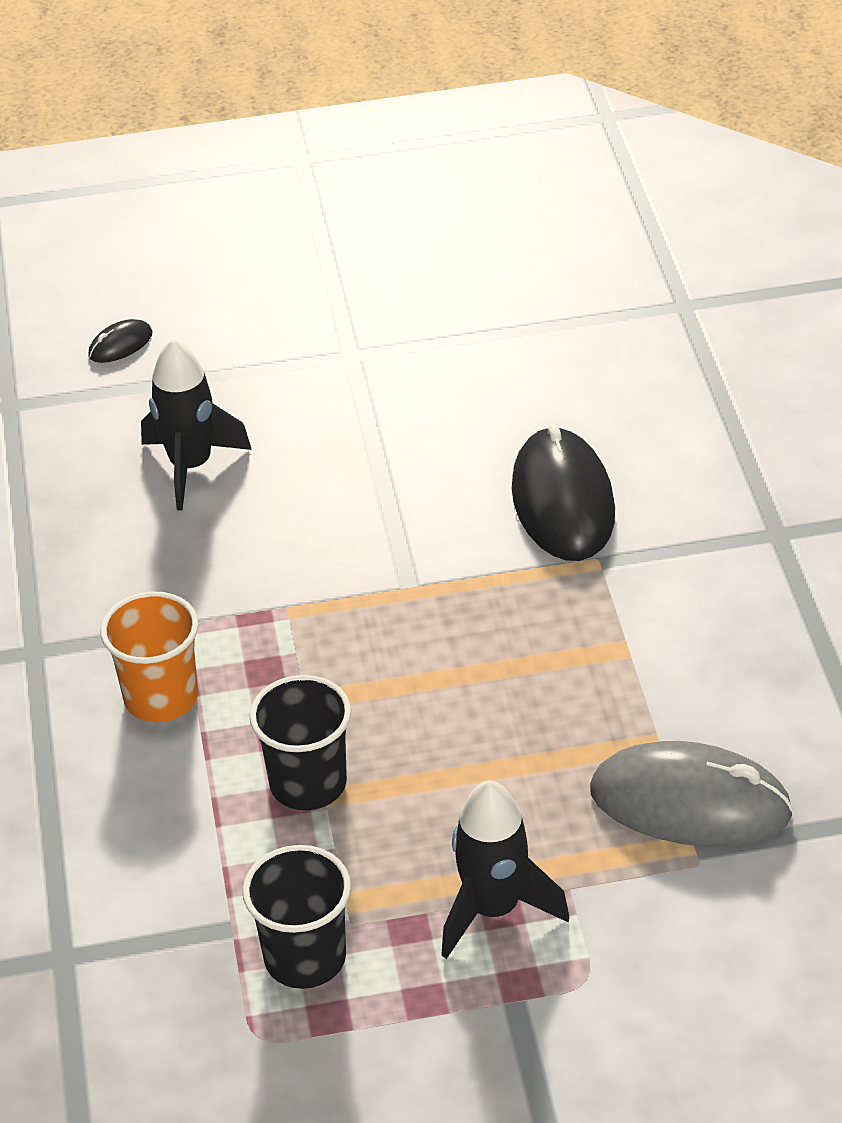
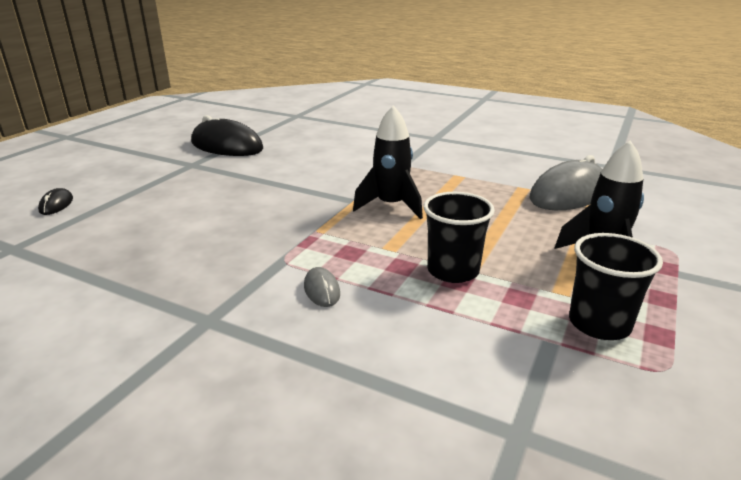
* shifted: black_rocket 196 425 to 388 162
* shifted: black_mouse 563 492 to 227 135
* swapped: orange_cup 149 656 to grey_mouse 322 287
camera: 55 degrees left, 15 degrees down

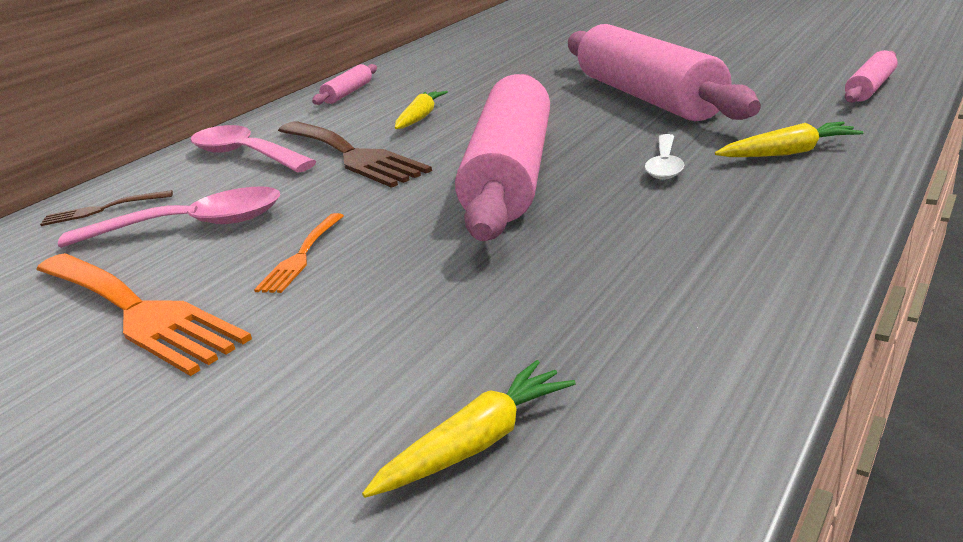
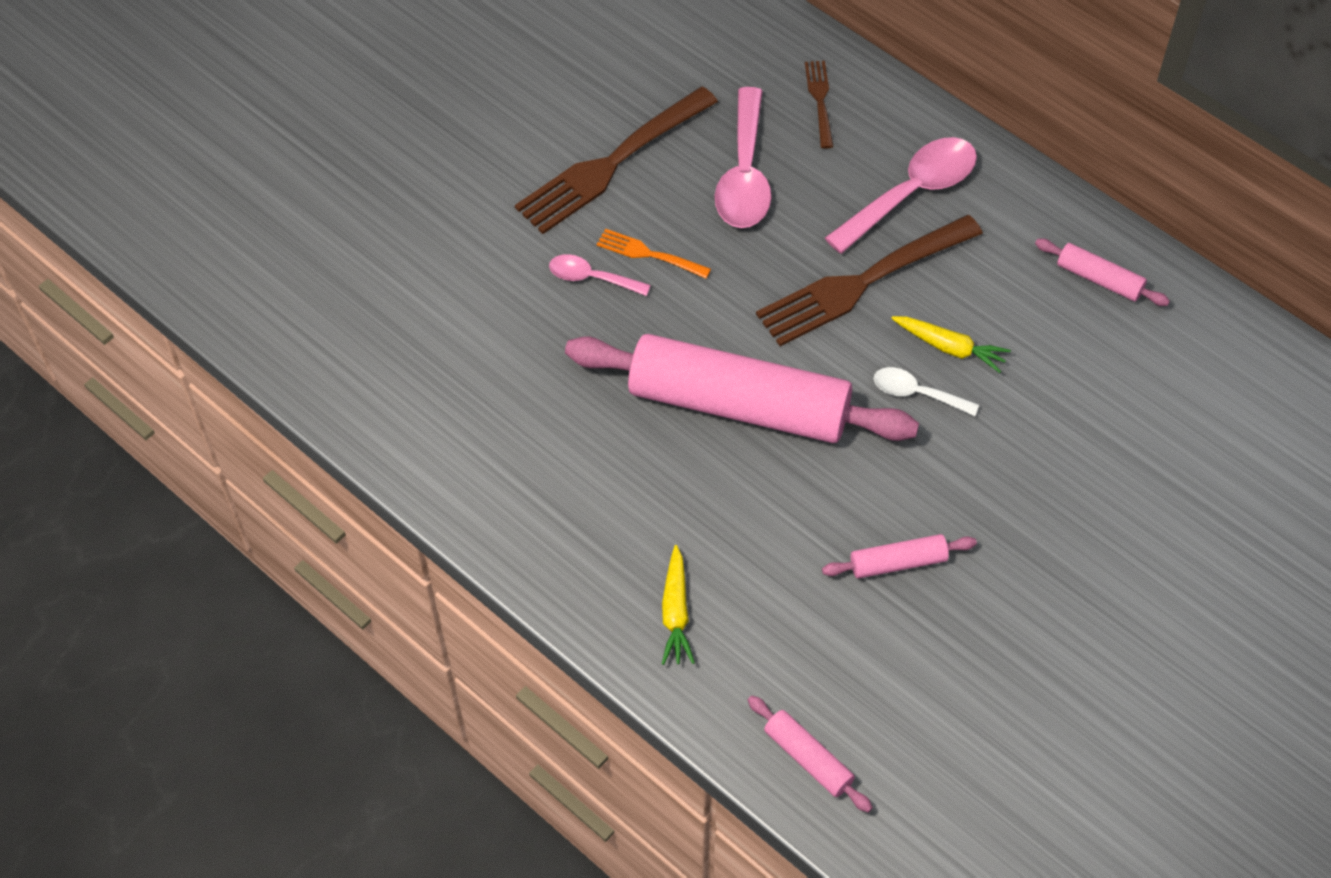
* scaled: pink_rolling_pin 664 72 = 899 556 x0.42
* shifted: white_spoon 664 157 to 926 391
* repainted: orange_fork 144 314 to brown_fork 616 160
* gone: yellow_carrot 469 429
* new: pink_spoon 600 275
camera: 95 degrees right, 30 degrees up

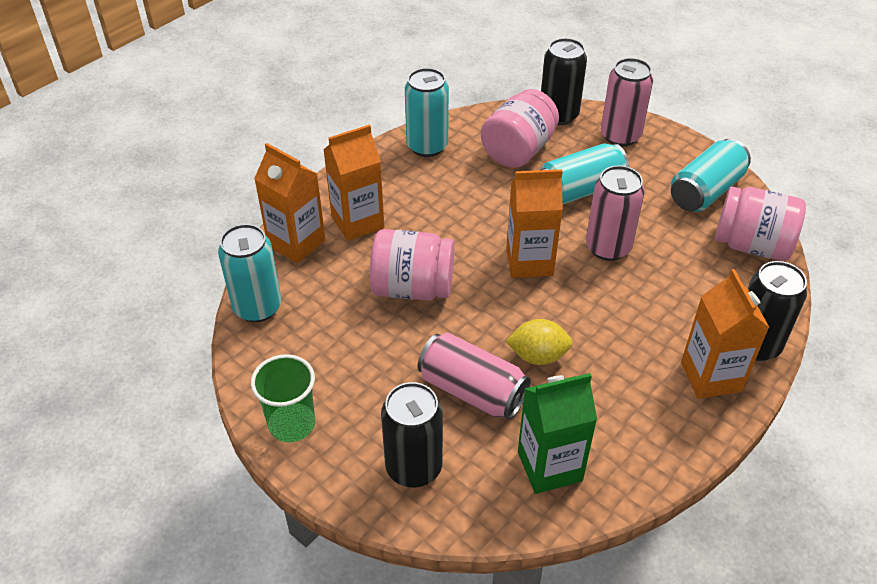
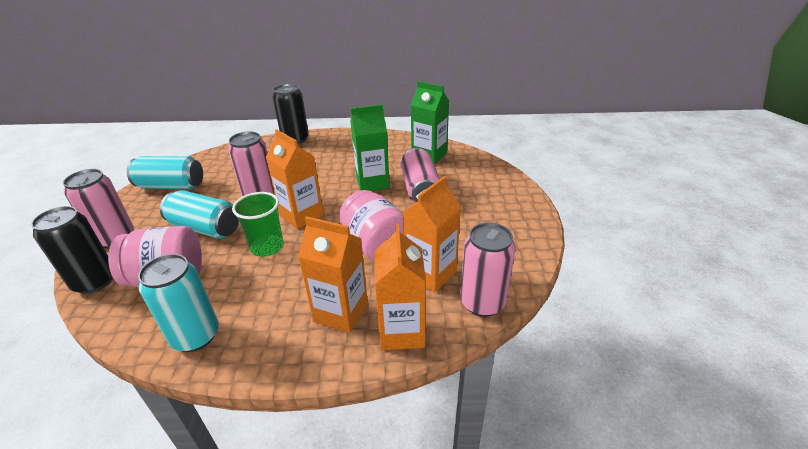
* gone: pink_jar 760 223
* repainted: turquoise_can 249 273 to pink_can 488 269
* shifted: orange_carton 725 334 to 431 234
* swapped: yellow_lemon 539 342 to green_carton 370 147
* shifted: green_cup 283 398 to 258 224
* gone: black_can 412 434
camera: 130 degrees left, 10 degrees down

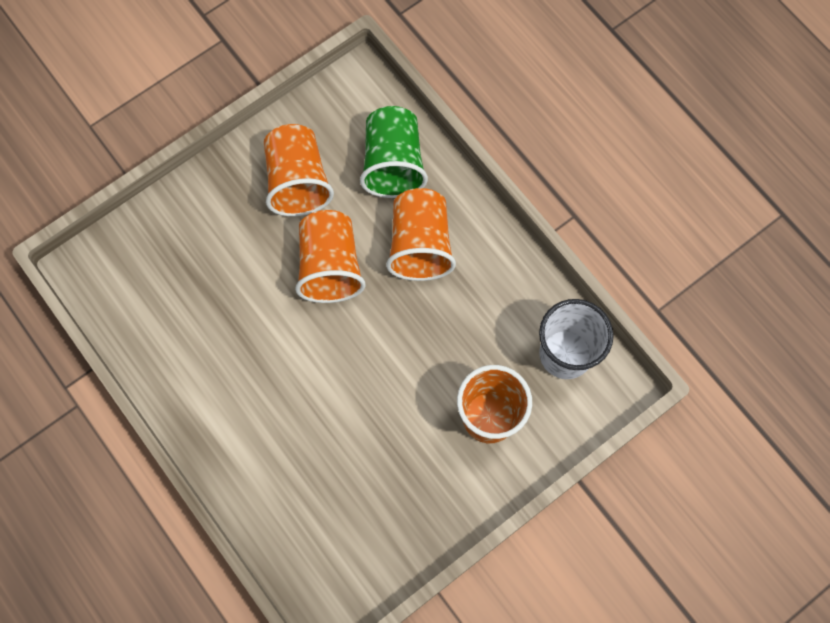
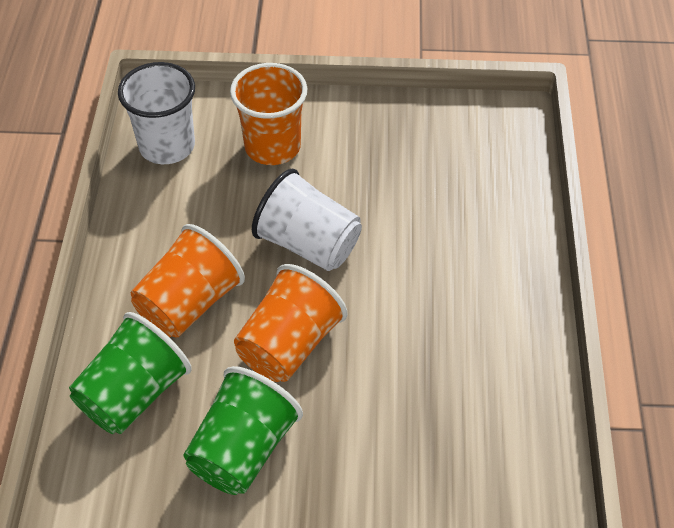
* repainted: orange_cup 299 170 to green_cup 243 430
* new: white_cup 307 220
camera: 140 degrees left, 20 degrees down

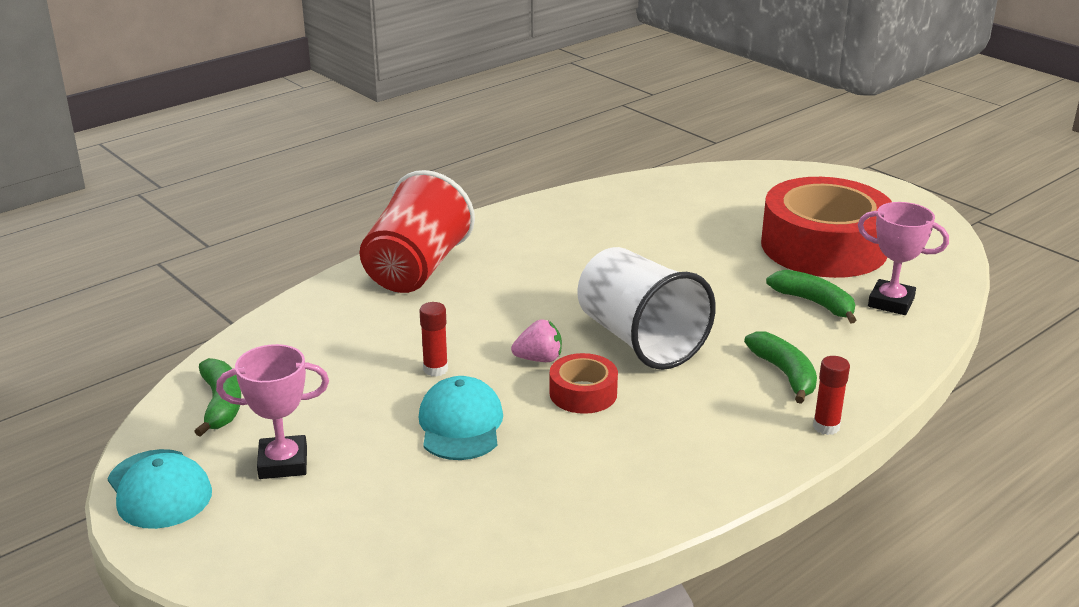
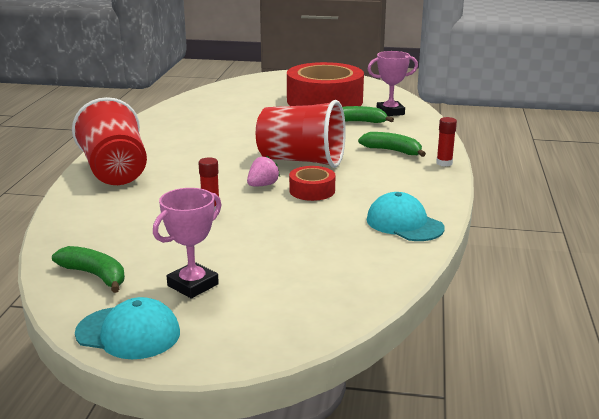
* repainted: white_cup 646 308 to red_cup 301 134
* shifted: turquoise_cap 460 418 to 406 216
camera: 40 degrees left, 5 degrees down

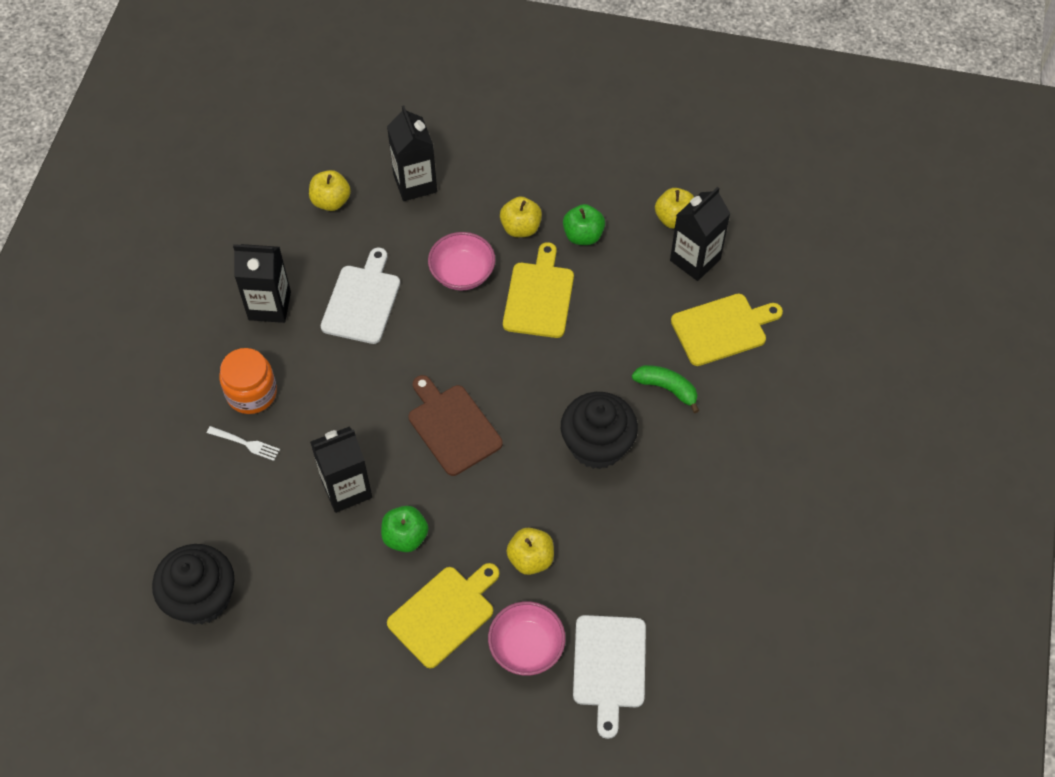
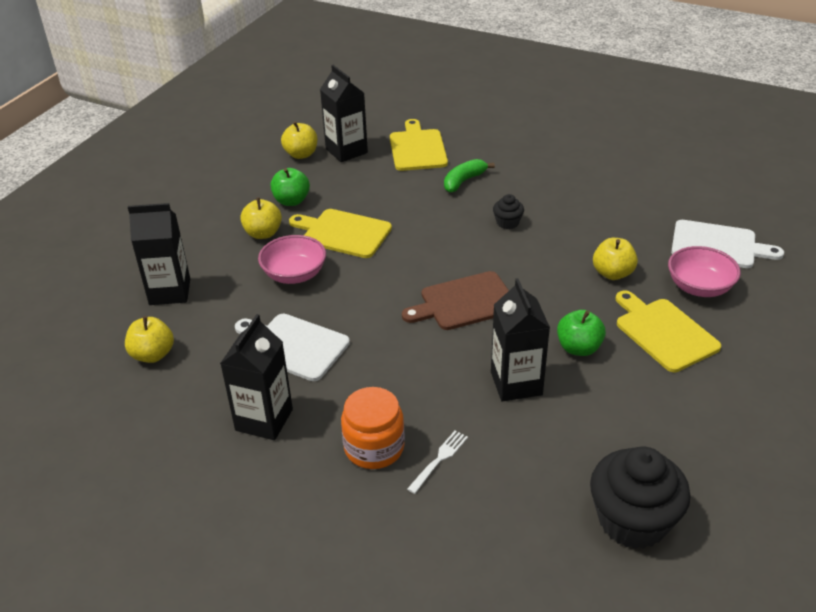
* scaled: black_cupcake 599 430 = 508 211 x0.46
camera: 75 degrees left, 20 degrees down

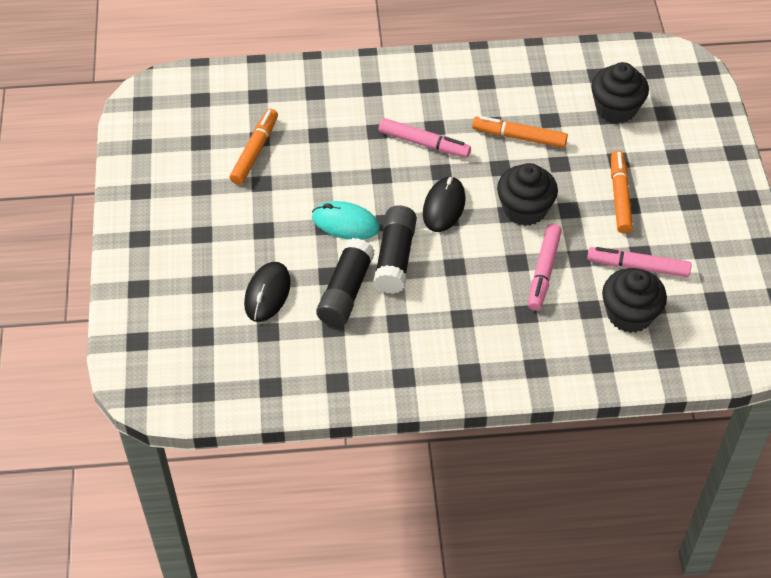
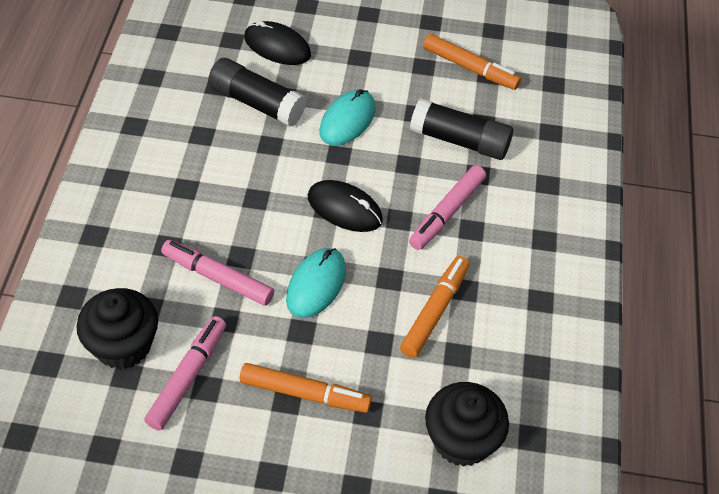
* swapped: black_cupcake 527 194 to turquoise_mouse 316 283
* shifted: black_glue_stick 395 249 to 461 129
camera: 100 degrees right, 0 degrees up

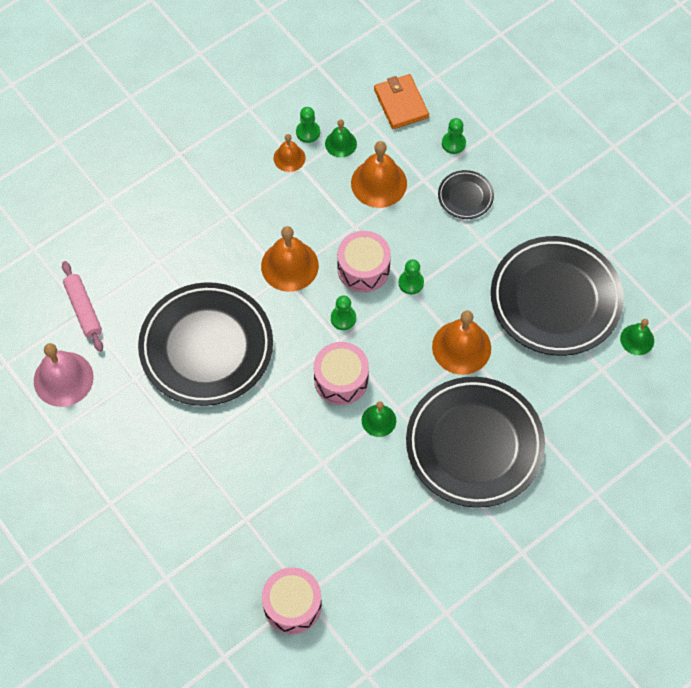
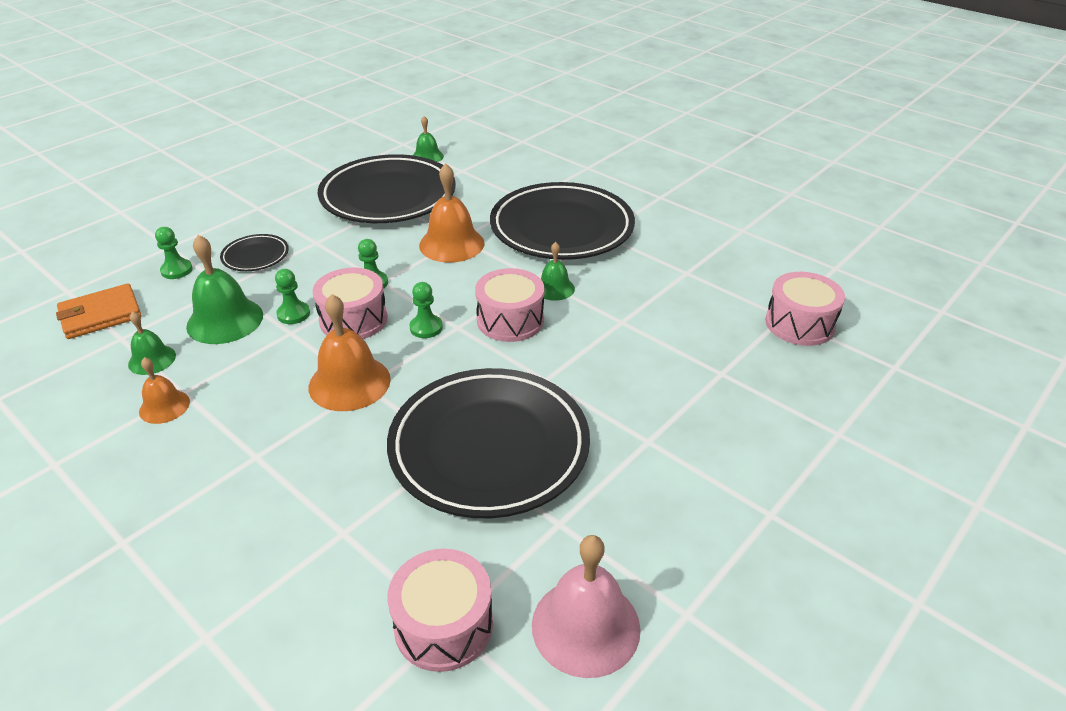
* shifted: green_pawn 308 125 to 292 296
* repainted: orange_bell 379 174 to green_bell 224 289
* swapped: pink_rolling_pin 82 306 to pink_drum 440 610
camera: 100 degrees left, 25 degrees down

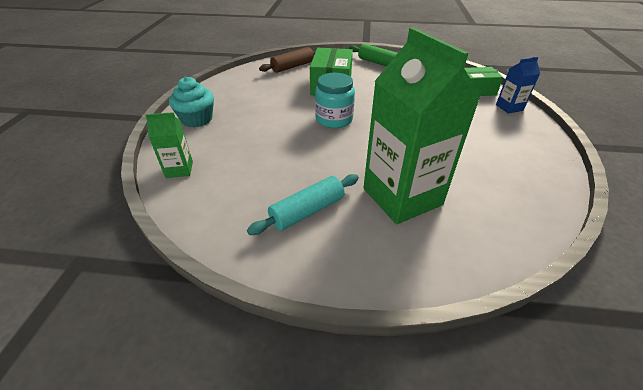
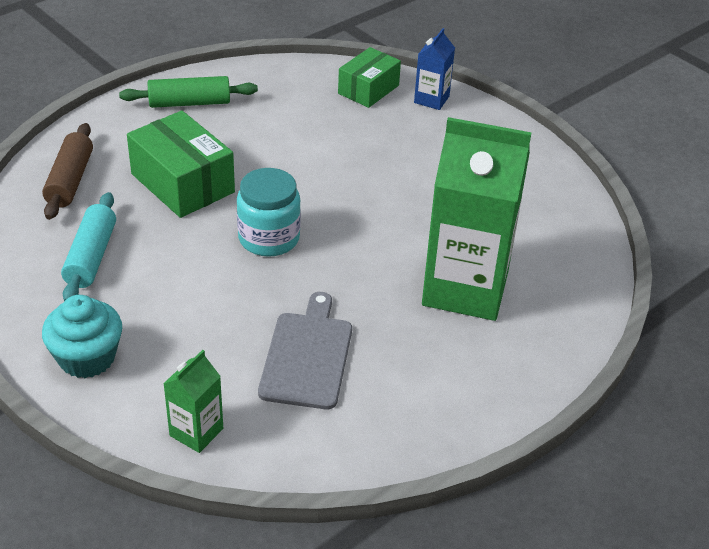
* shifted: turquoise_rolling_pin 303 204 to 88 246
* new: grey_cutting_board 305 350
camera: 50 degrees left, 0 degrees up

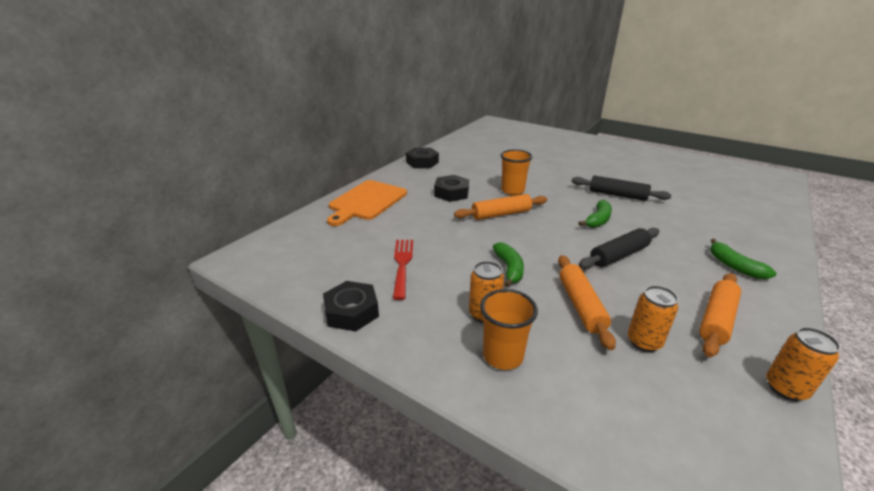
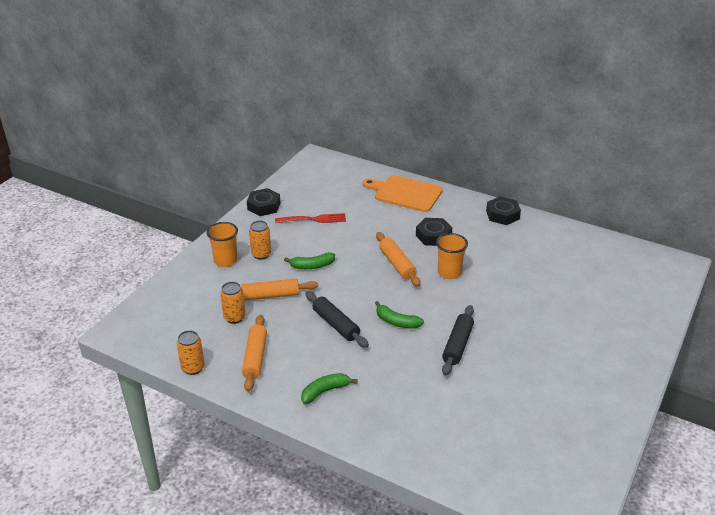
* rotated: orange_rolling_pin 720 315 = 254 353 60 degrees clockwise
camera: 85 degrees right, 5 degrees up

